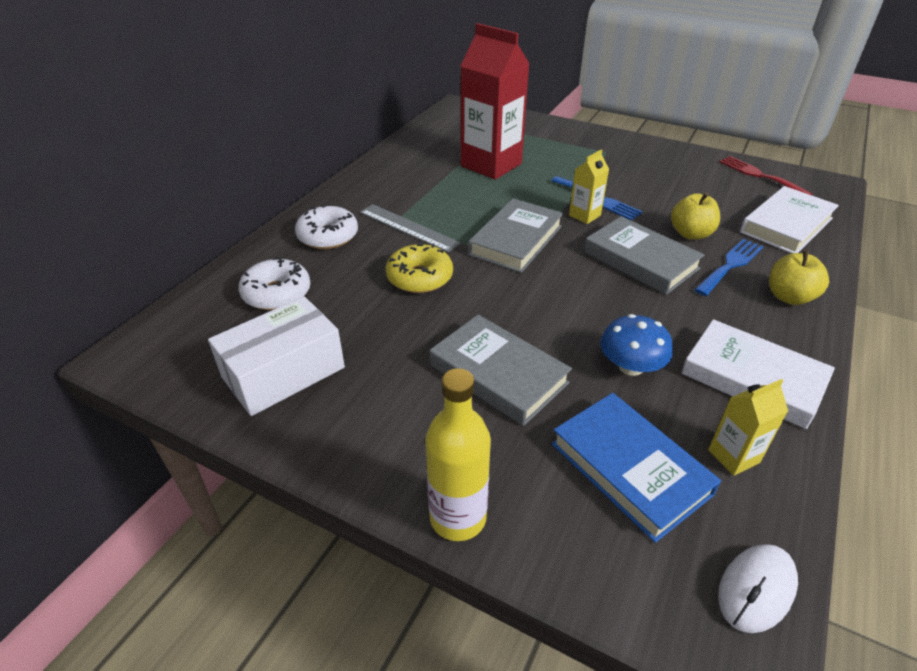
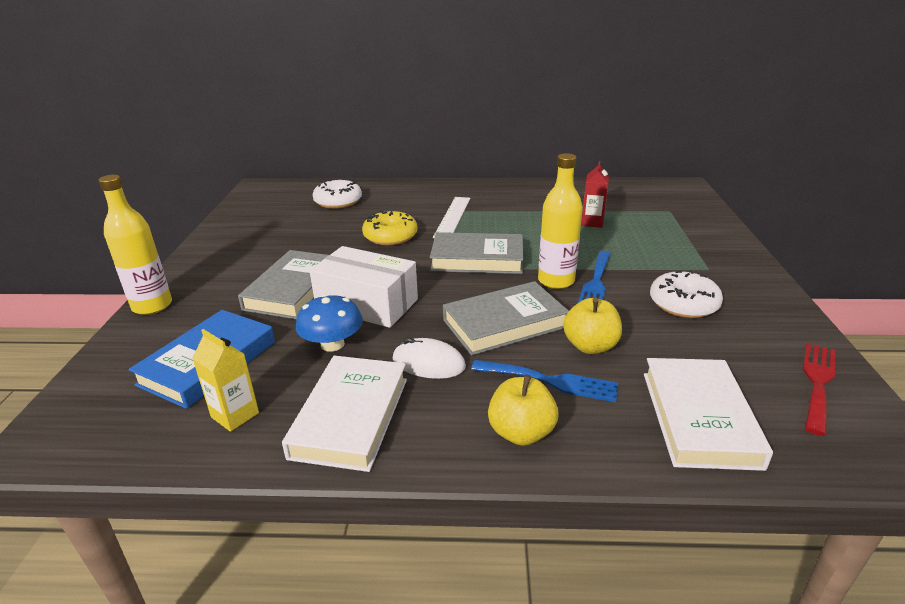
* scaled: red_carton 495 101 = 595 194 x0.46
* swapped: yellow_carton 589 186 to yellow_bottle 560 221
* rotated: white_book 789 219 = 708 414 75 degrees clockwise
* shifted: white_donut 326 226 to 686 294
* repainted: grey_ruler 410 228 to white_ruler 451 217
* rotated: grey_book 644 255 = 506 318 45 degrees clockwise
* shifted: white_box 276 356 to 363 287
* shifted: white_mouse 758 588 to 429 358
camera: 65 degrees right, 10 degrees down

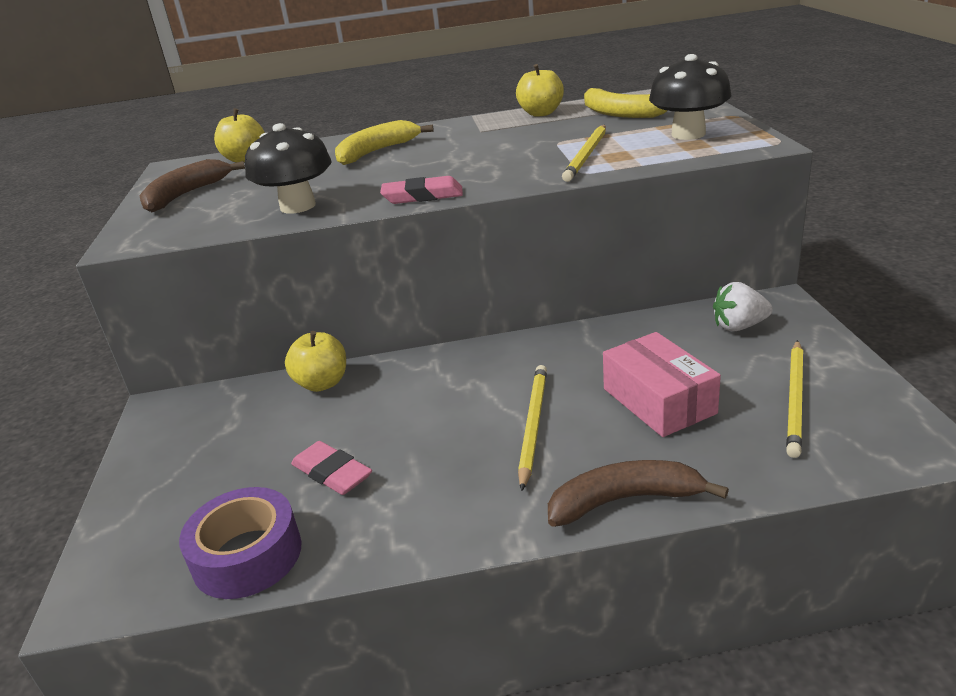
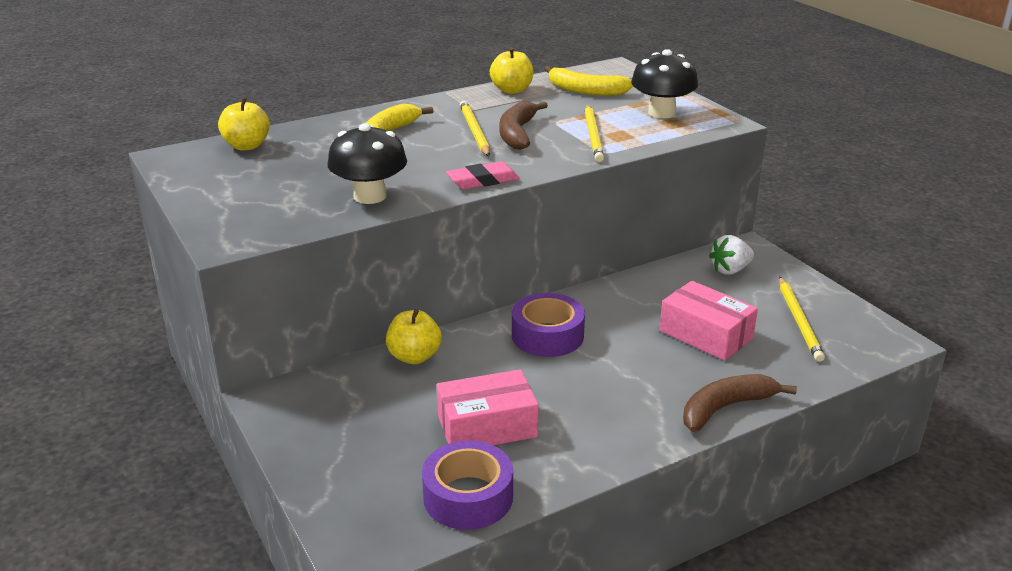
* shifted: brown_banana 192 185 to 524 125
* shifted: yellow_pencil 532 428 to 475 128
* swapped: pink_eraser 331 468 to pink_box 488 407
* new: purple_tape 548 325
camera: 25 degrees left, 0 degrees up

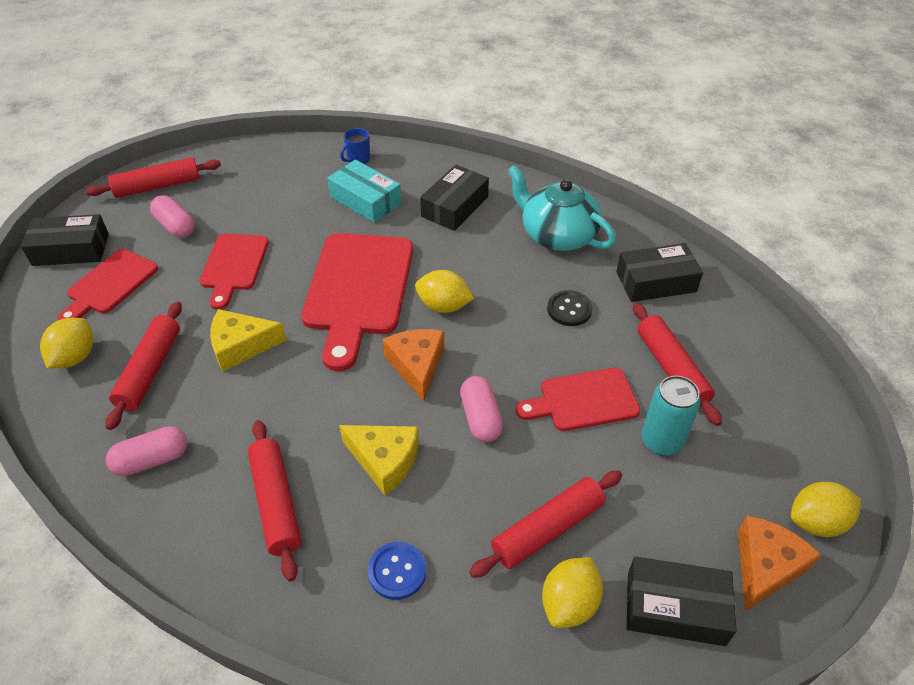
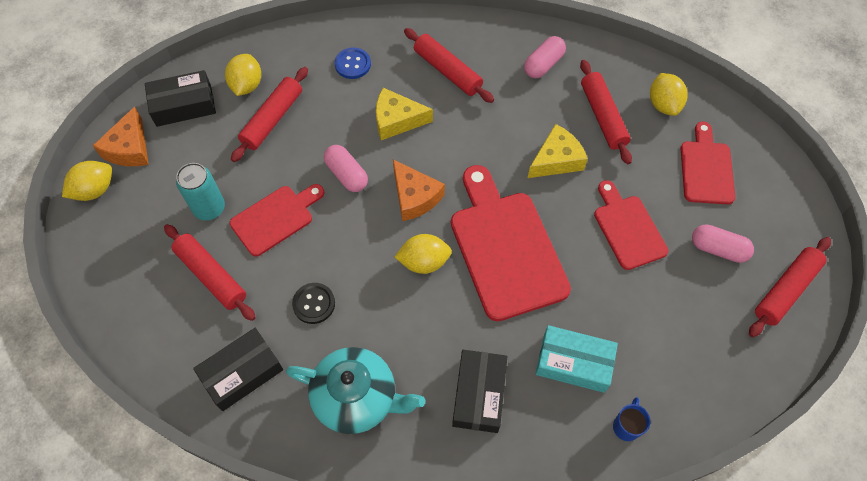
* gone: black_box 65 240
camera: 155 degrees right, 15 degrees up

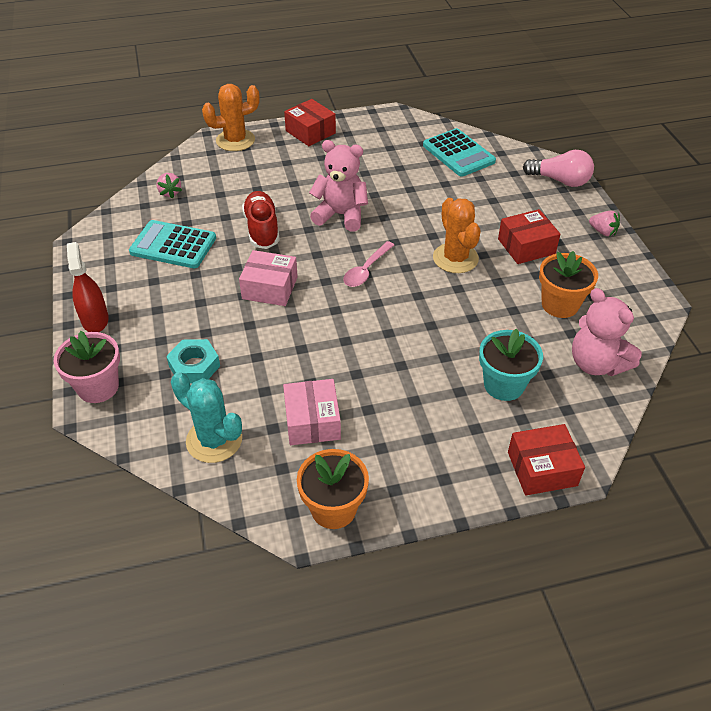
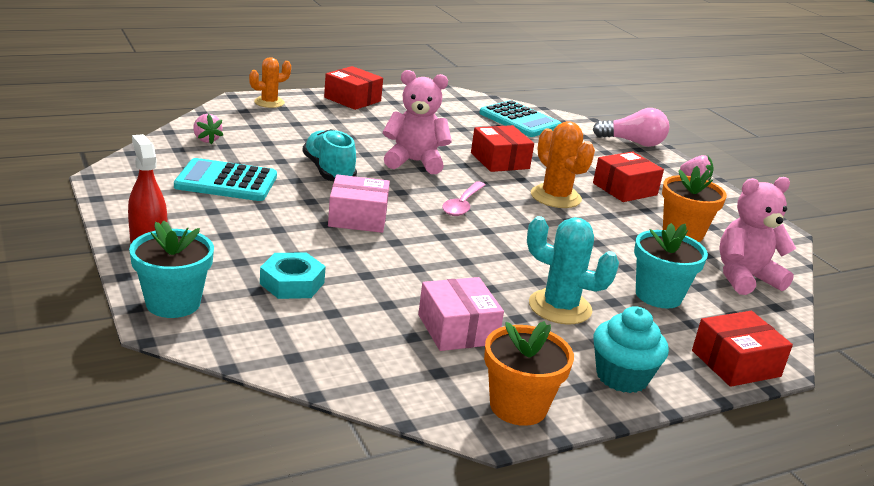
* scaled: orange_cactus 230 117 = 270 82 x0.66
* repainted: red_shoe 261 220 to turquoise_shoe 330 155
* rotated: pink_teddy_bear 607 332 = 758 236 120 degrees clockwise
* repainted: pink_flower_pot 86 367 to turquoise_flower_pot 171 269
* shifted: turquoise_cactus 206 417 to 573 270
* new: red_box 502 148
* new: turquoise_cupcake 631 349
camera: 15 degrees left, 20 degrees down

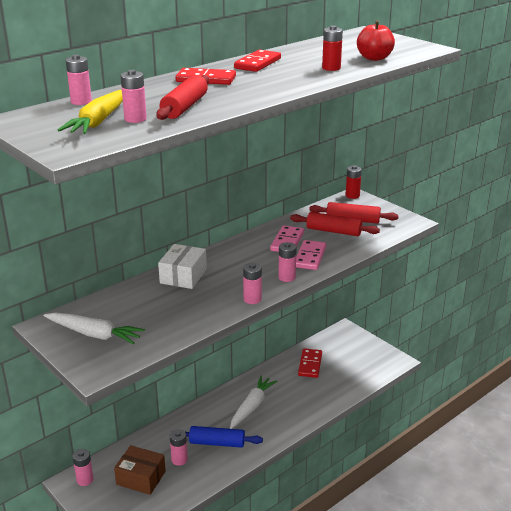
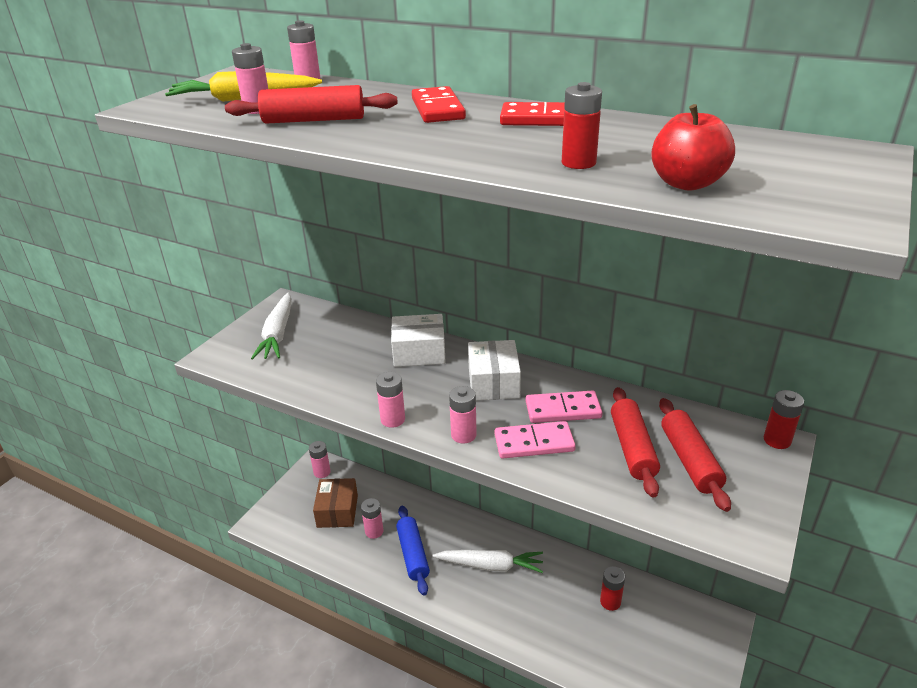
* swapped: red_domino 310 363 to red_battery 612 588
* new: white_box 494 370
camera: 70 degrees right, 5 degrees up

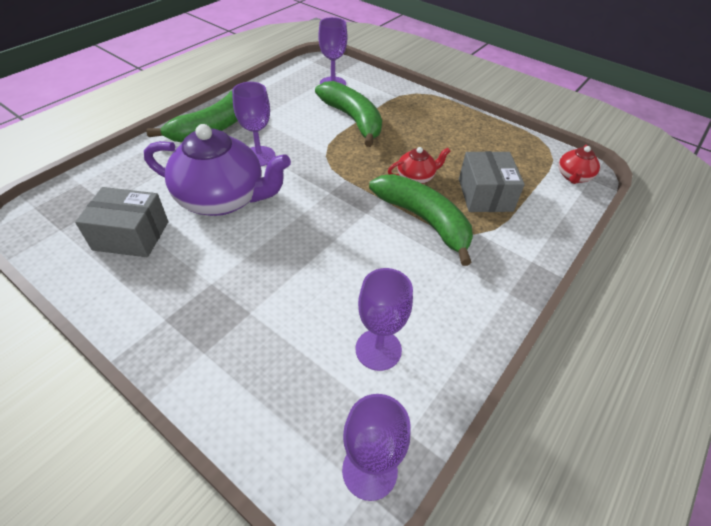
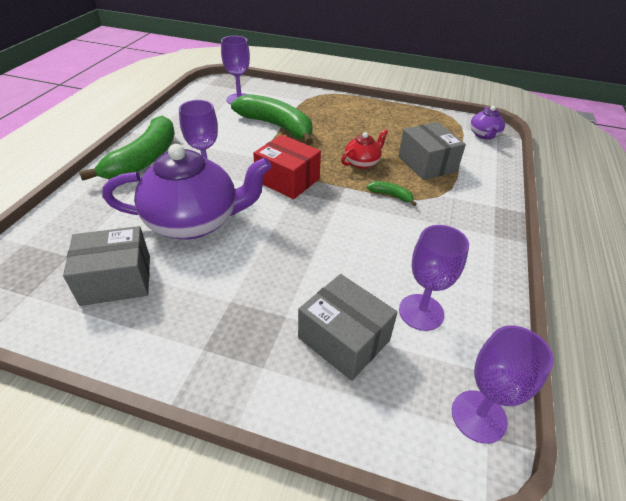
* repainted: red_teapot 579 164 to purple_teapot 487 123
* scaled: green_banana 421 220 = 391 193 x0.41
* new: red_box 287 167
* new: grey_box 348 327
camera: 20 degrees left, 5 degrees down

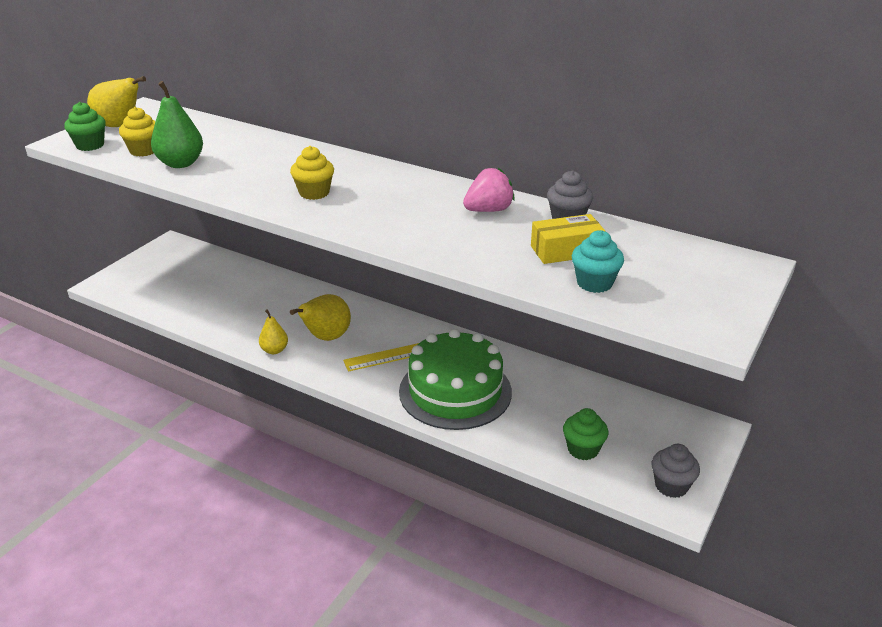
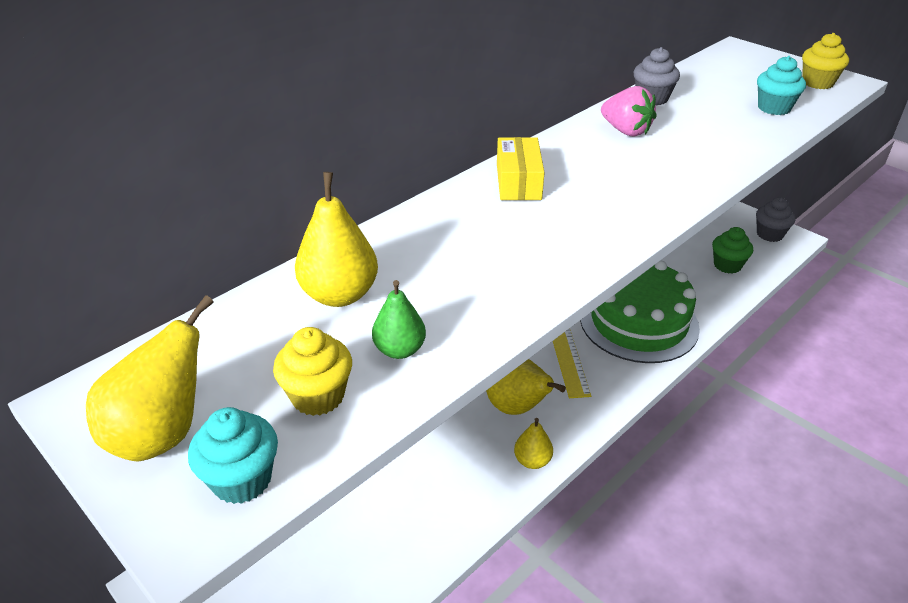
* scaled: green_pear 177 124 = 399 319 x0.61
* repainted: green_cupcake 85 126 to turquoise_cupcake 233 455
* shifted: yellow_cupcake 312 173 to 825 61
* rotated: pink_strawberry 489 190 = 629 111 150 degrees clockwise
* shifted: yellow_box 568 239 to 521 168
* new: yellow_pear 336 239
camera: 75 degrees left, 5 degrees up

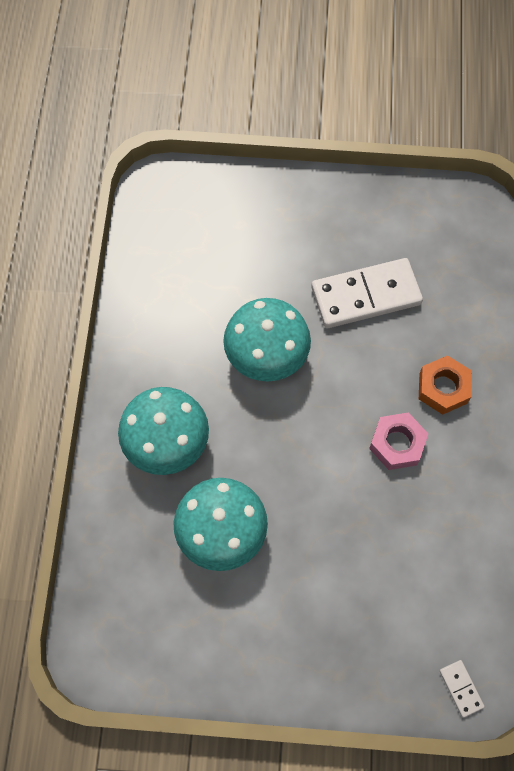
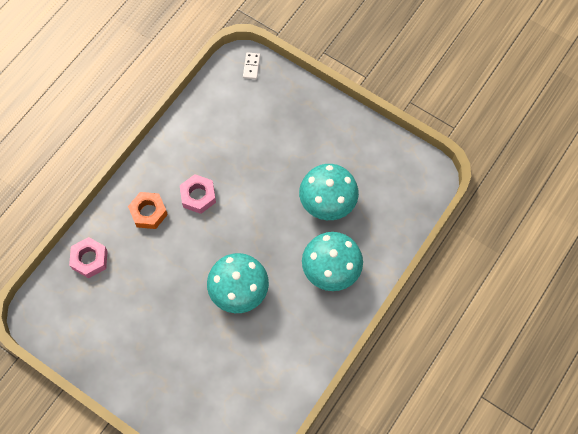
* gone: white_domino 367 293
* new: pink_nut 88 257
camera: 150 degrees left, 0 degrees up

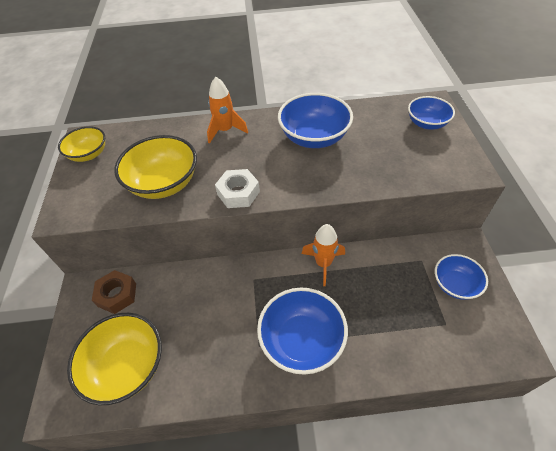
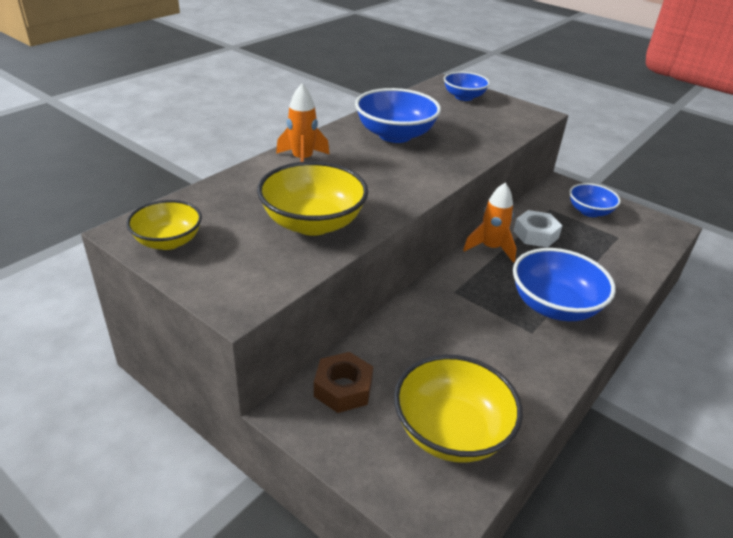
* shifted: white_nut 237 188 to 537 229
camera: 50 degrees left, 15 degrees down

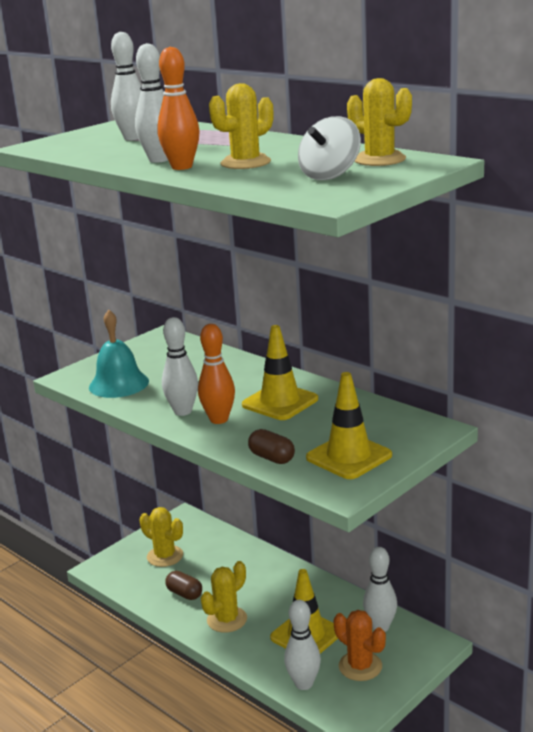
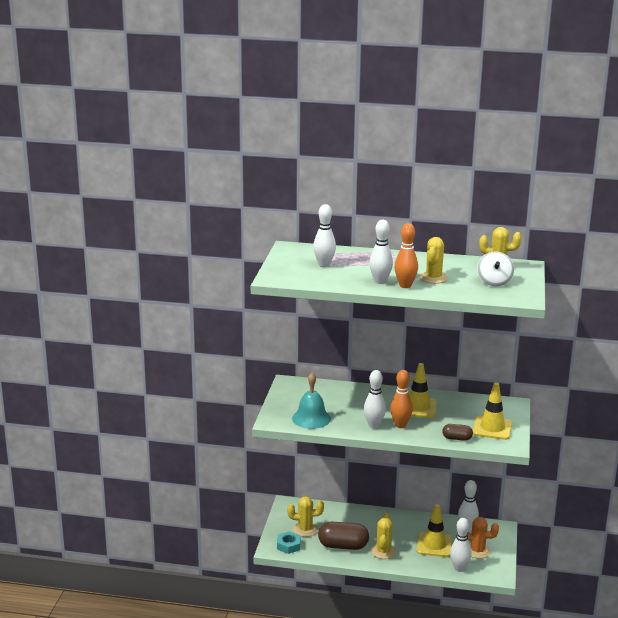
* scaled: brown_capsule 183 585 = 343 536 x1.82
* new: turquoise_nut 289 542
camera: 35 degrees left, 0 degrees up

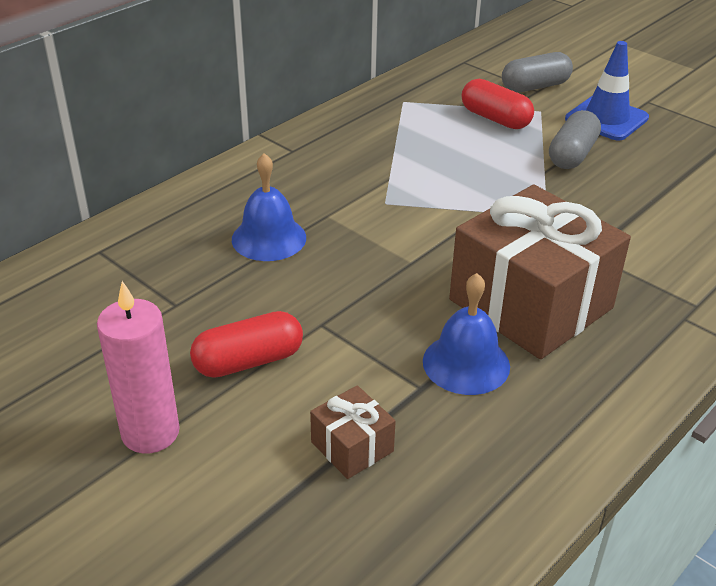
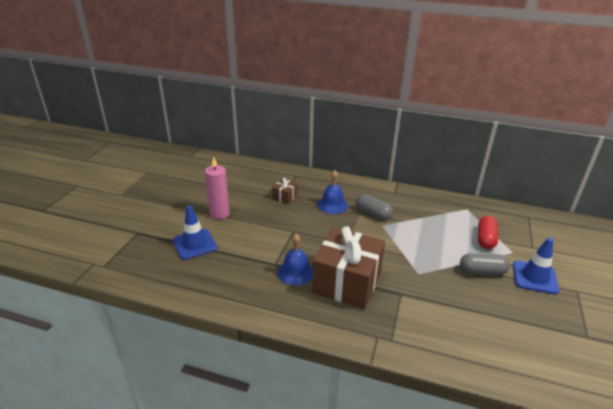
* shifted: grey_capsule 537 72 to 374 207
* gone: red_capsule 246 344
* shifted: brown_gift 353 432 to 285 191
* new: blue_traffic_cone 195 233
camera: 65 degrees right, 5 degrees down

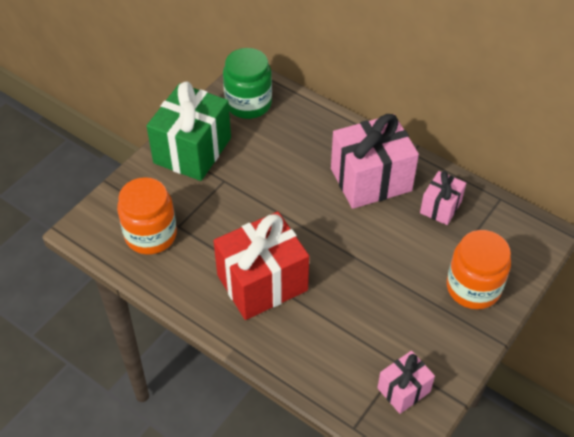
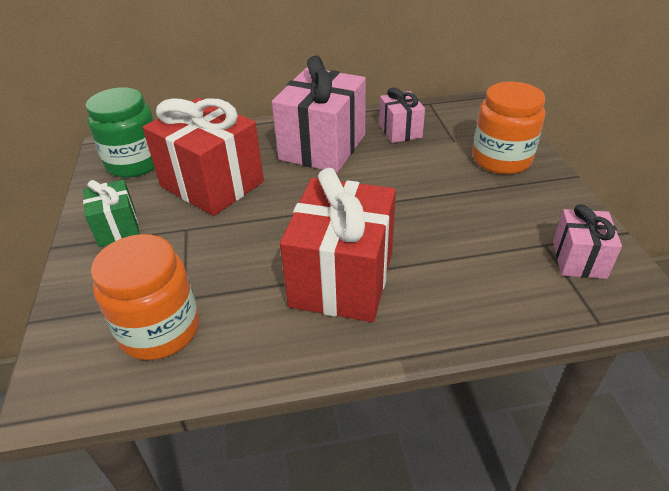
* scaled: green_gift 189 131 = 111 213 x0.53
* new: red_gift 203 157
camera: 45 degrees left, 10 degrees down

